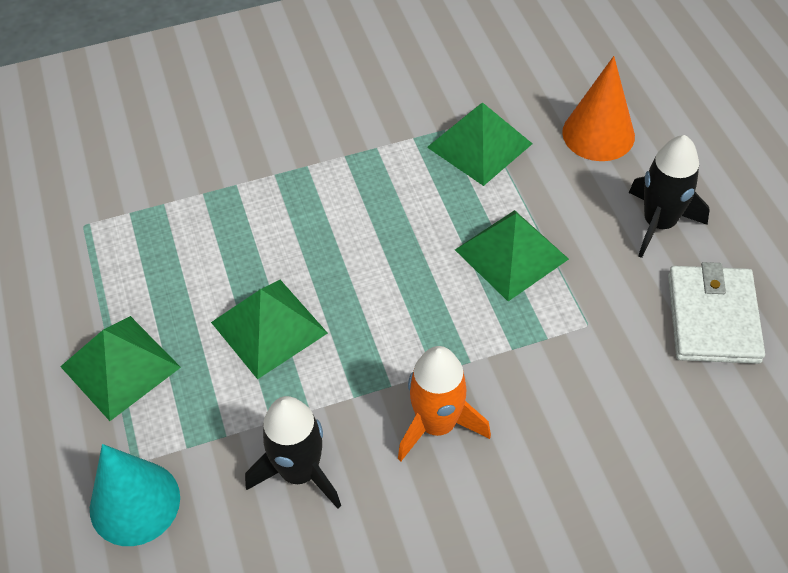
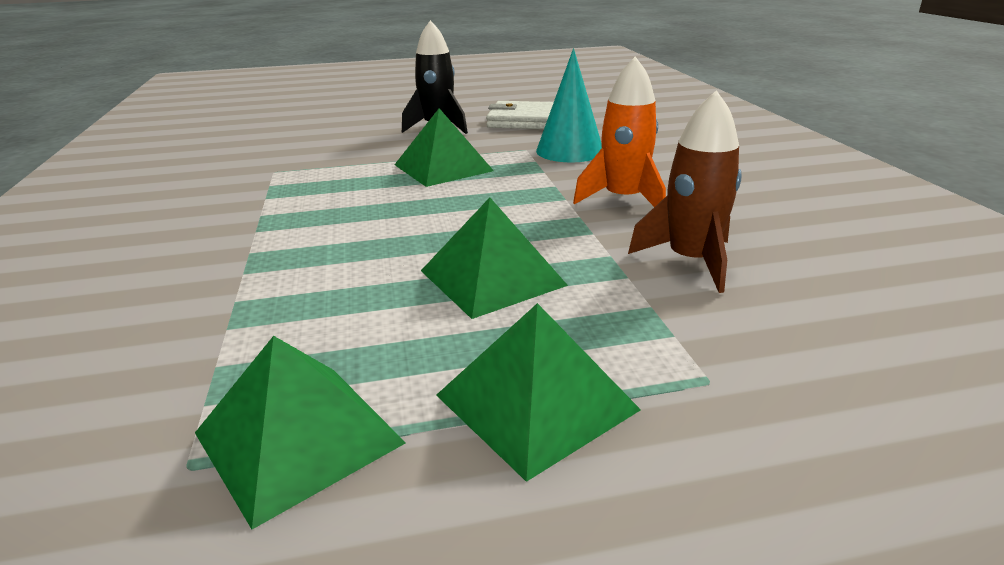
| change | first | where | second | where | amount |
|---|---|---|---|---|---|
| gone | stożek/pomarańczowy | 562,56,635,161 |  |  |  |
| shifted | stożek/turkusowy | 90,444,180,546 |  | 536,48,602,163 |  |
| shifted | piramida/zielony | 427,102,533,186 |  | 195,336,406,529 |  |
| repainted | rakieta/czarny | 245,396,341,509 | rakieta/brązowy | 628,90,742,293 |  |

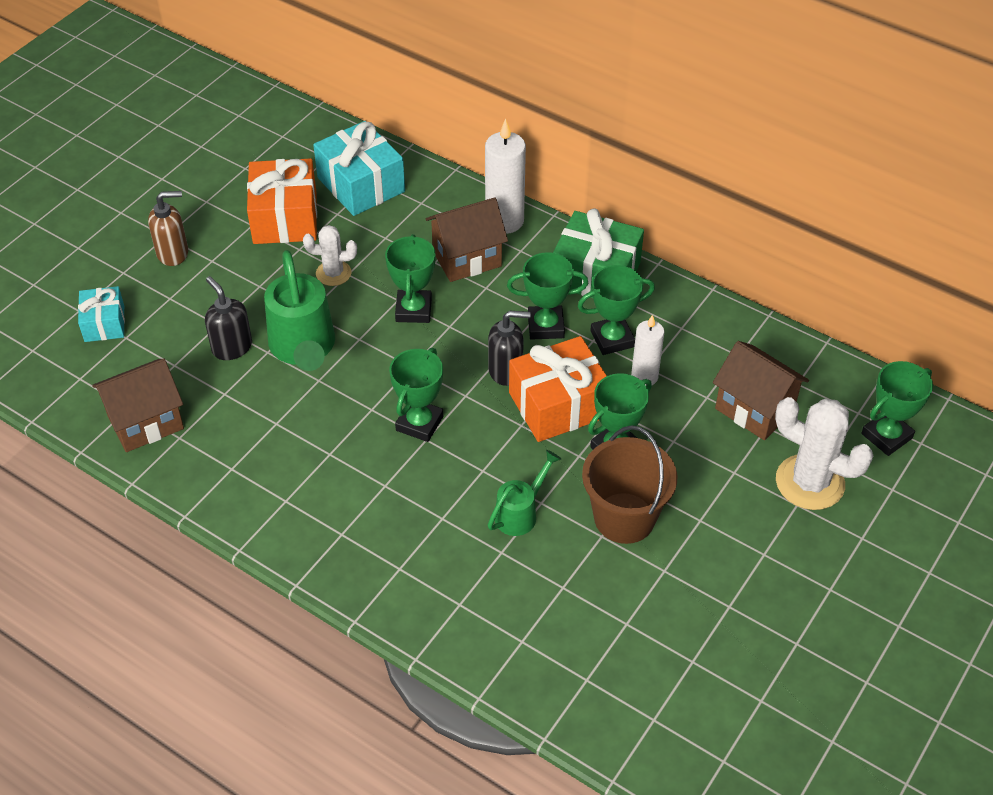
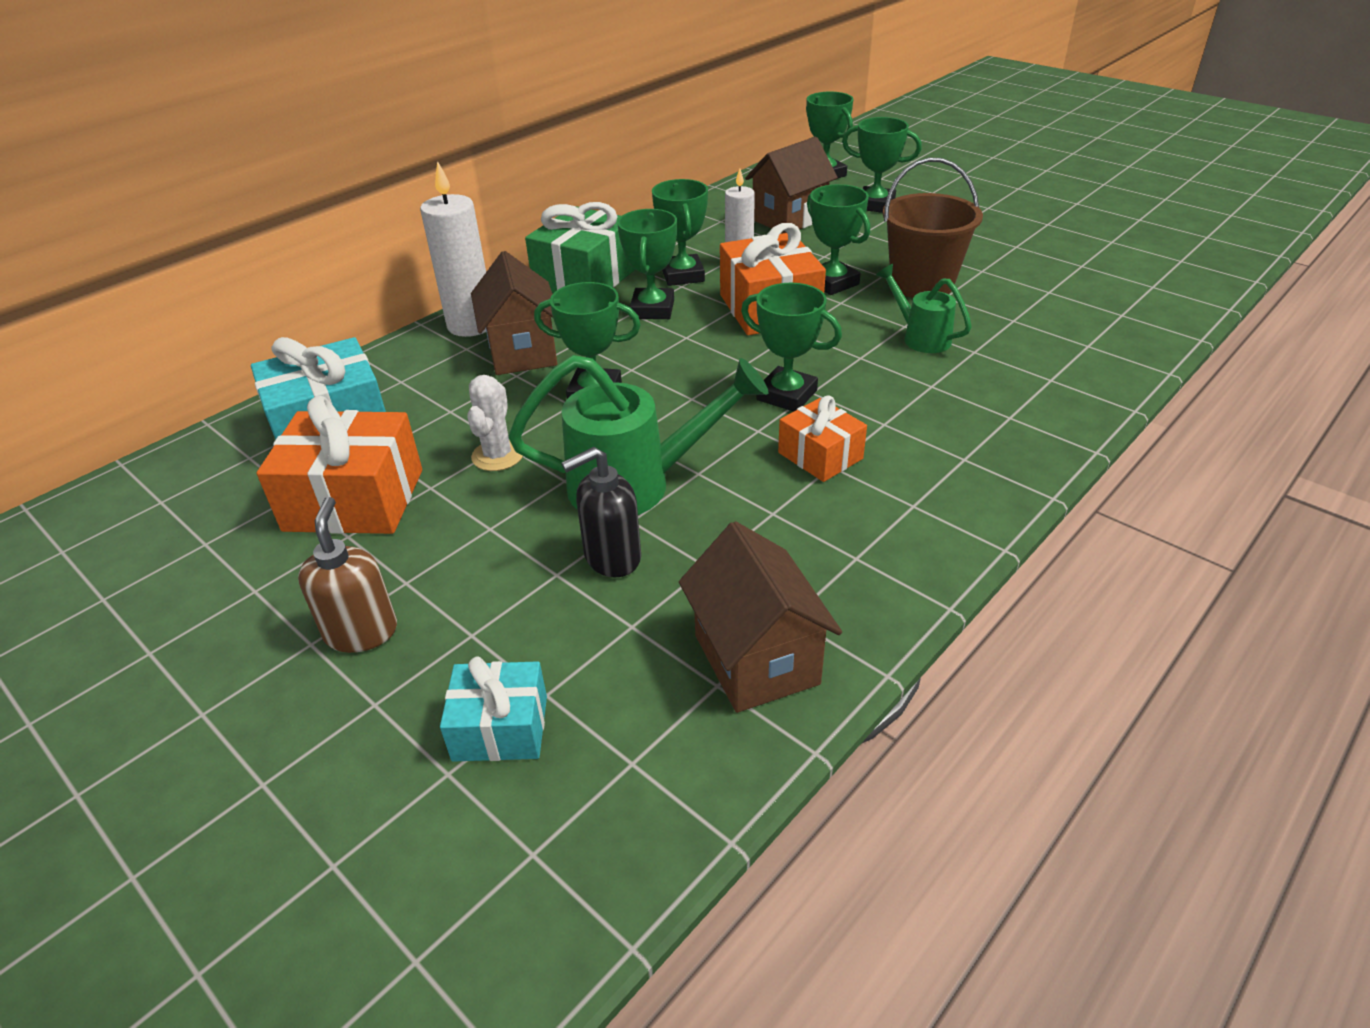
| change | first | where | second | where | amount |
|---|---|---|---|---|---|
| gone | dozownik mydła/czarny | 488,311,531,386 |  |  |  |
| new |  |  | prezent/pomarańczowy | 778,396,867,482 |  |
| swapped | kaktus/biały | 775,397,873,510 | puchar/zielony | 842,117,922,213 |  |

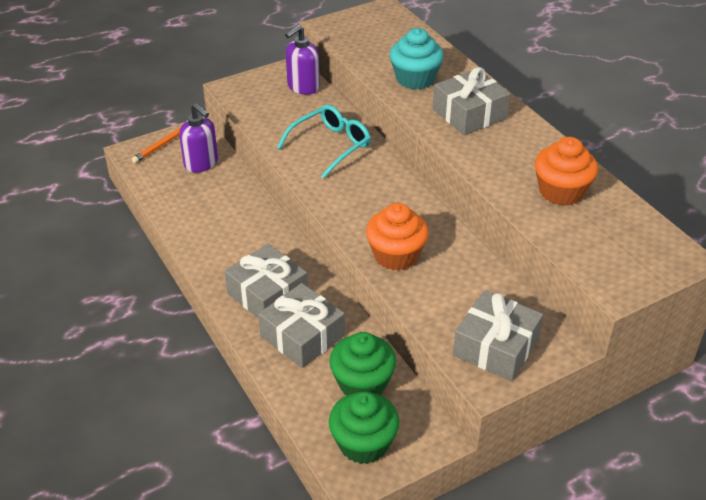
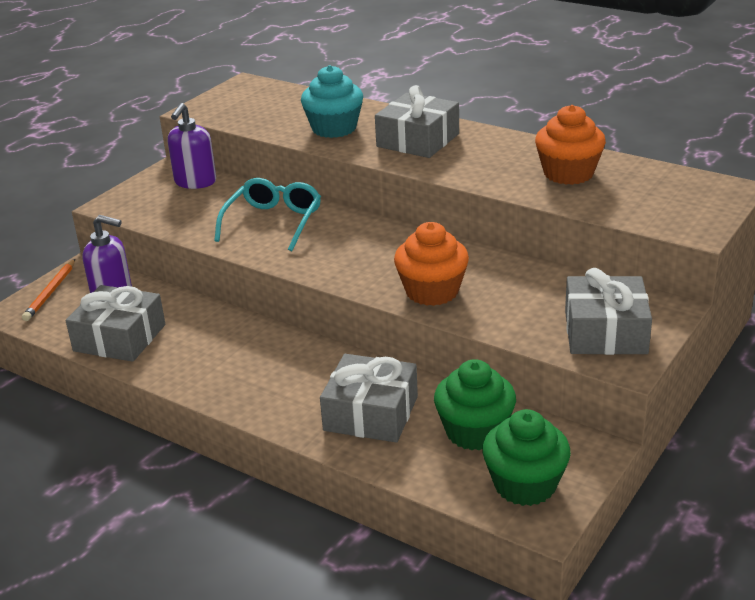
| change | first | where | second | where | amount |
|---|---|---|---|---|---|
| shifted | prezent/szary | 225,244,308,319 |  | 66,285,165,362 |  |

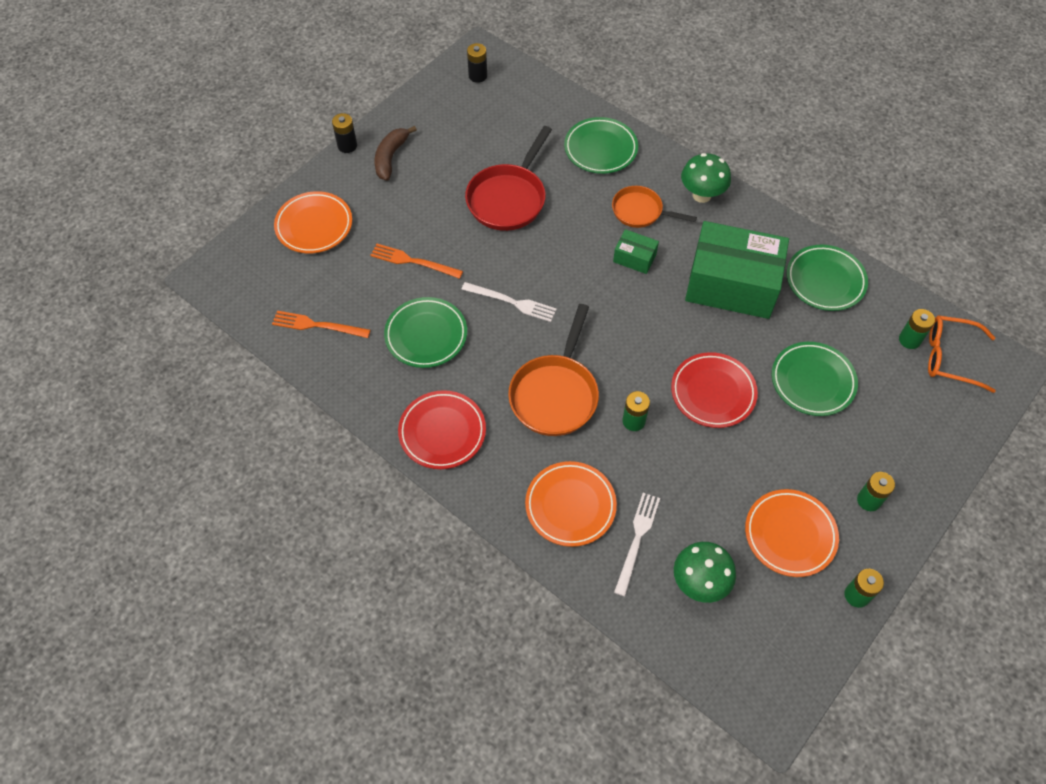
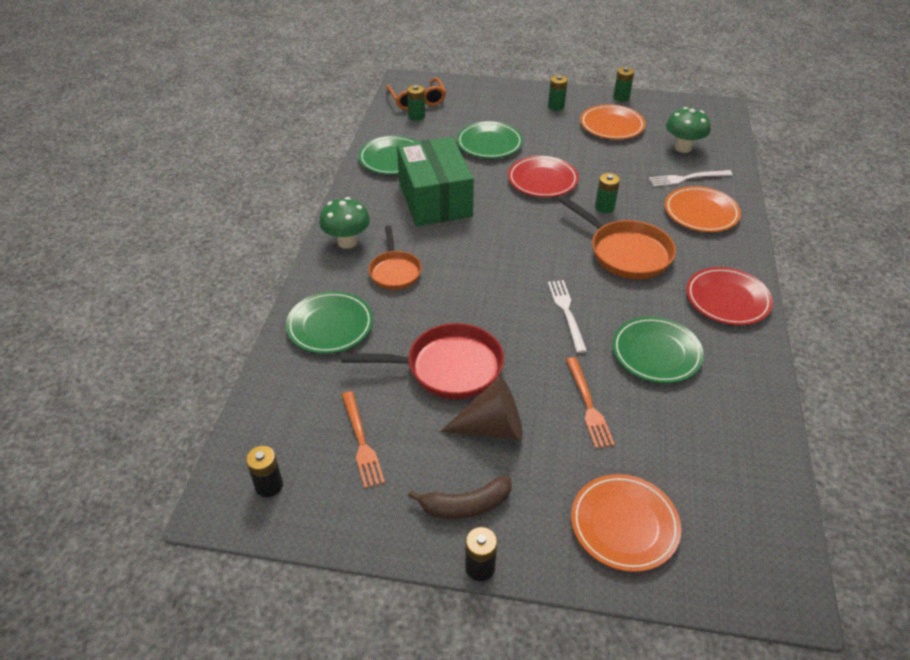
| change | first | where | second | where | amount |
|---|---|---|---|---|---|
| gone | pudełko/zielony | 613,229,659,274 |  |  |  |
| new |  |  | stożek/brązowy | 440,377,523,440 |  |
| shifted | widelec/pomarańczowy | 272,311,371,338 |  | 342,391,385,488 |  |
| rotated | patelnia/pomarańczowy | 508,304,599,436 |  | 558,195,676,279 | 60 degrees clockwise |

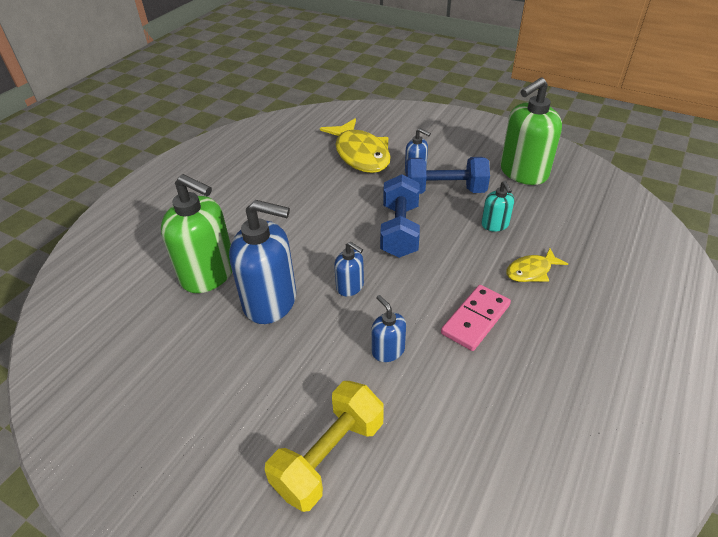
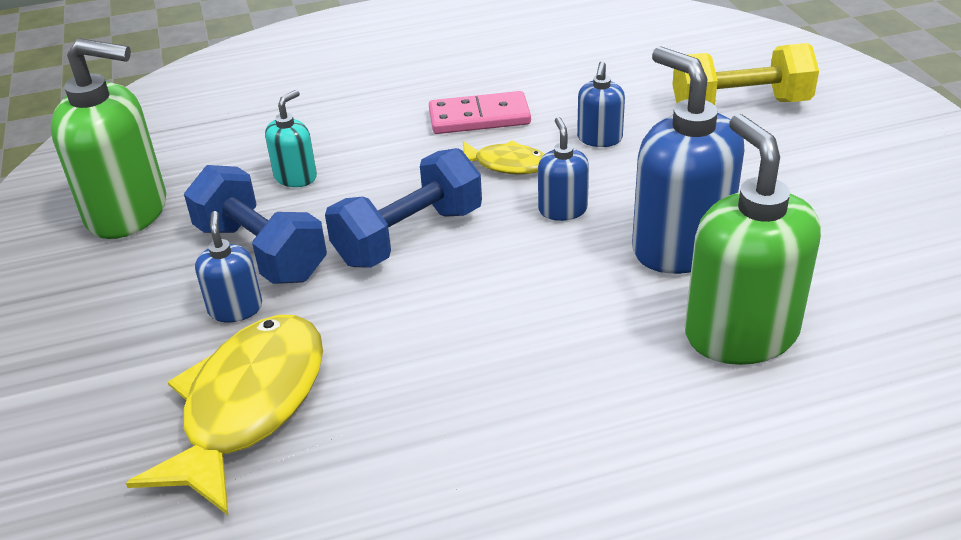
| change | first | where | second | where | amount |
|---|---|---|---|---|---|
| shifted | ryba/żółty | 506,248,568,282 |  | 463,140,545,174 |  |

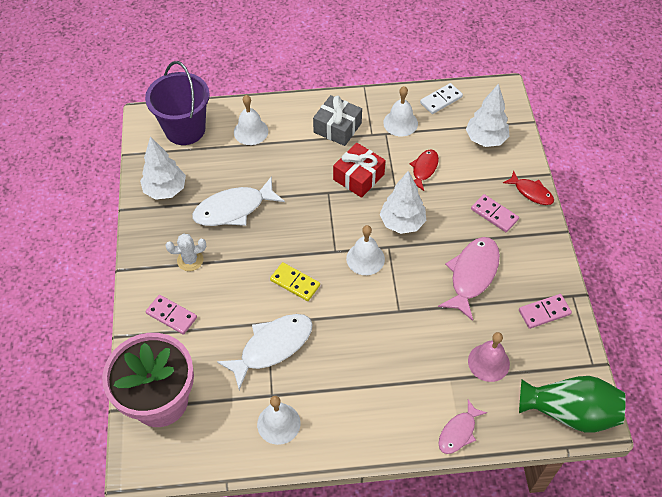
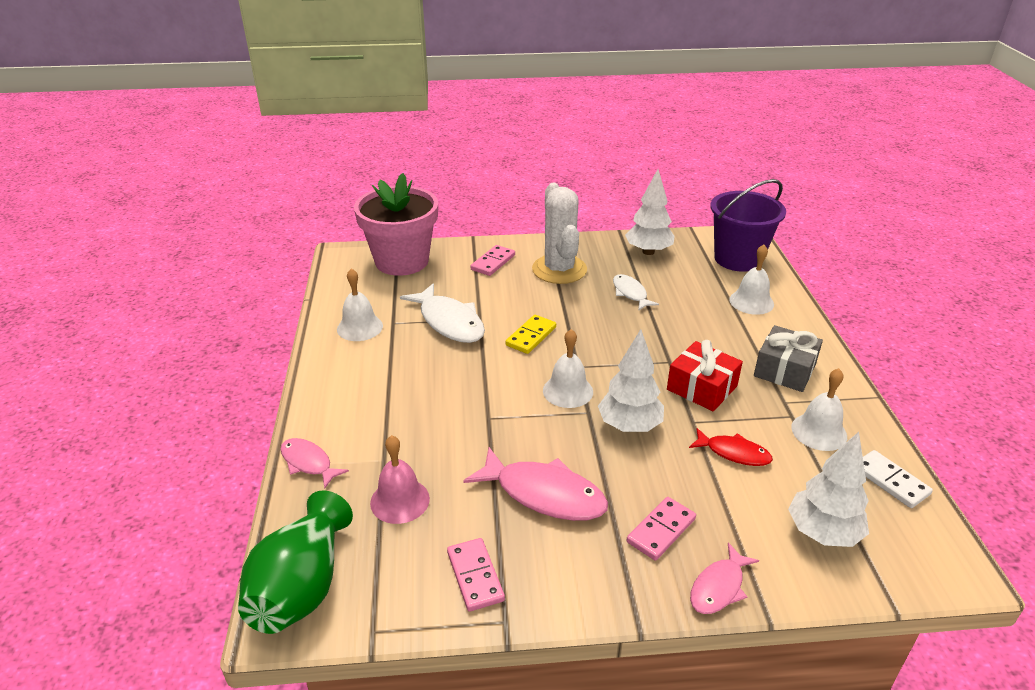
| change | first | where | second | where | amount |
|---|---|---|---|---|---|
| repainted | ryba/czerwony | 503,171,554,205 | ryba/różowy | 690,543,759,614 |  |
| scaled | kaktus/biały | 166,233,206,271 |  | 532,183,587,284 | x1.96 |
| scaled | ryba/biały | 192,176,285,226 |  | 613,274,659,311 | x0.59 |

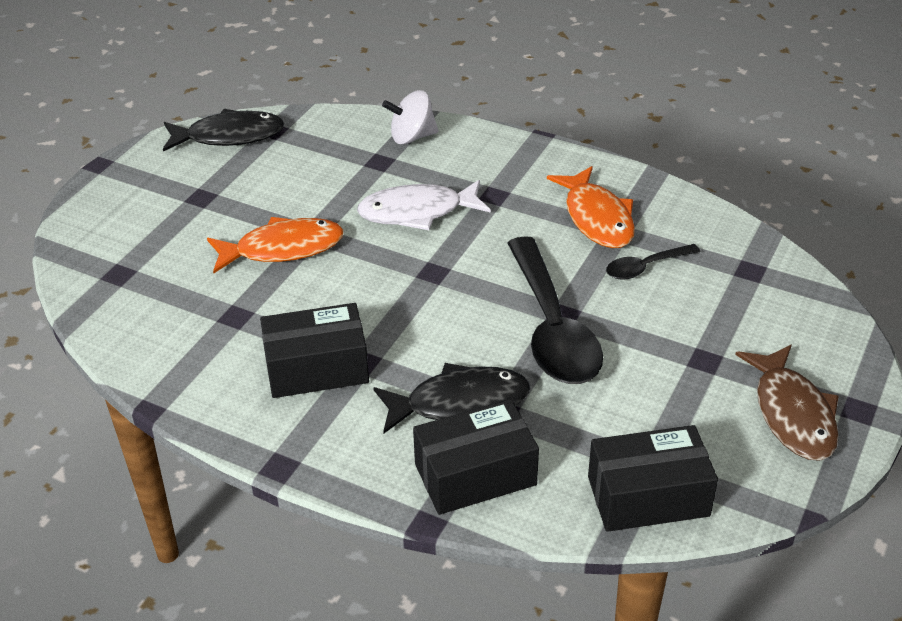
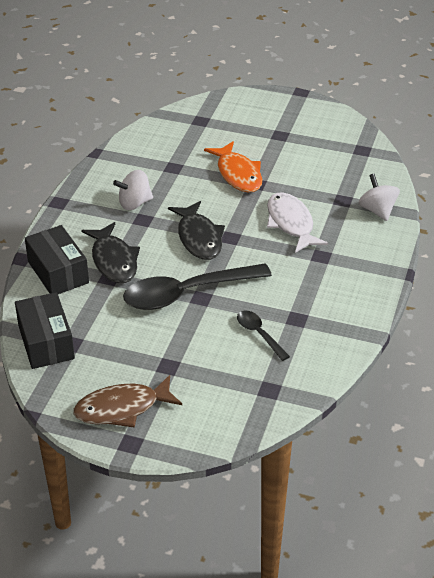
| change | first | where | second | where | amount |
|---|---|---|---|---|---|
| gone | ryba/pomarańczowy | 547,166,635,248 |  |  |  |
| shifted | ryba/czarny | 163,109,284,151 |  | 168,201,225,260 |  |
| swapped | pudełko/czarny | 260,303,369,398 | bączek/biały | 113,170,153,210 |  |

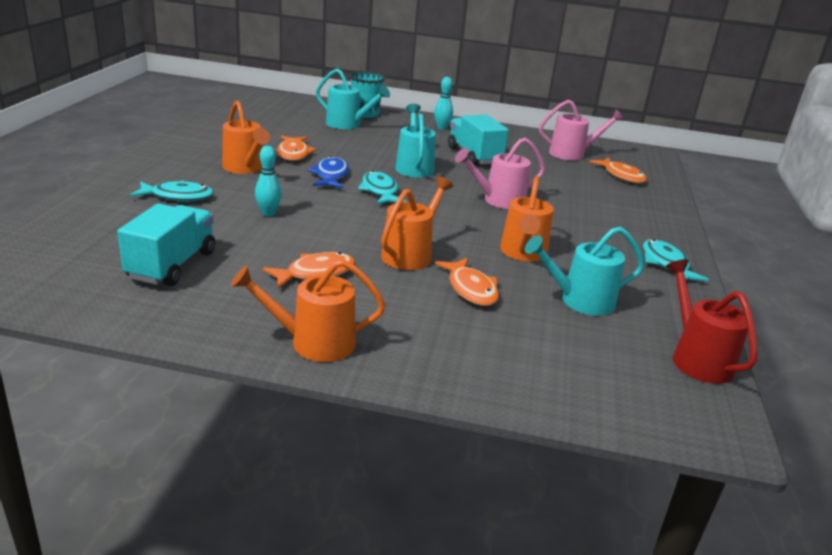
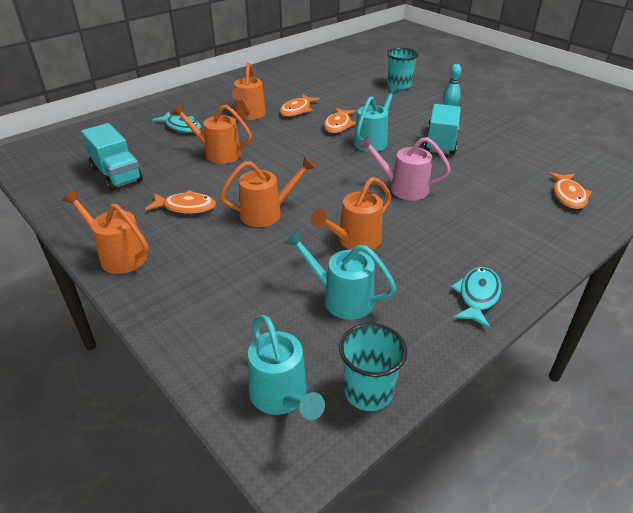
| change | first | where | second | where | amount |
|---|---|---|---|---|---|
| gone | ryba/niebieski | 308,156,349,188 |  |  |  |
| gone | ryba/turkusowy | 358,171,407,205 |  |  |  |
| gone | konewka/różowy | 539,100,624,160 |  |  |  |
| shifted | konewka/turkusowy | 316,69,390,129 |  | 248,315,325,420 |  |
| shifted | ryba/pomarańczowy | 435,258,499,306 |  | 324,108,356,133 |  |
| swapped | kręgiel/turkusowy | 255,146,282,216 | konewka/pomarańczowy | 172,104,252,164 |  |
| swapped | konewka/czerwony | 666,259,758,384 | szklanka/turkusowy | 339,323,408,411 |  |
| rotated | ciężarówka/turkusowy | 117,204,215,286 |  | 81,123,143,191 | 90 degrees clockwise |

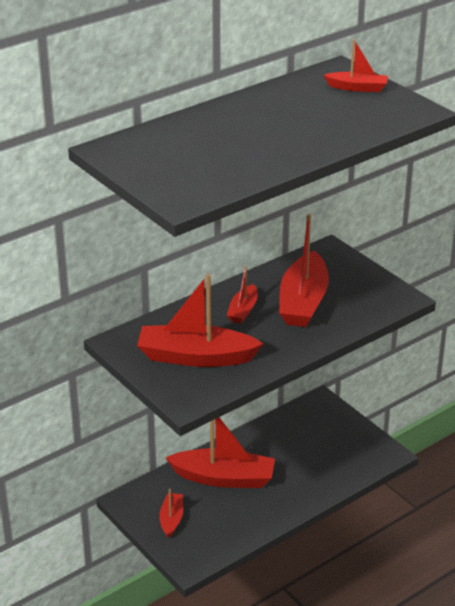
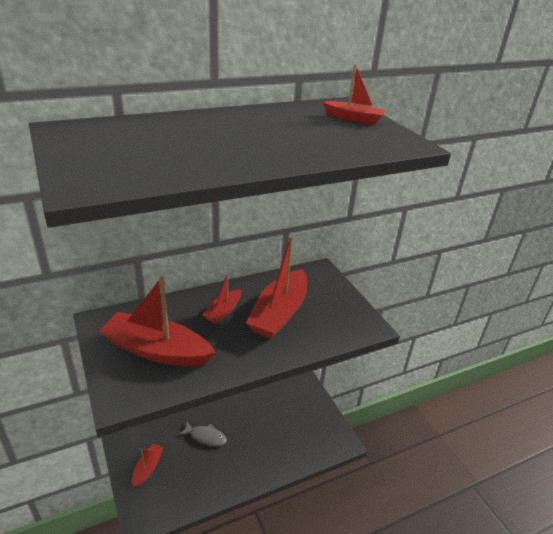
| change | first | where | second | where | amount |
|---|---|---|---|---|---|
| swapped | łódka/czerwony | 166,417,275,488 | ryba/szary | 179,422,227,446 |  |

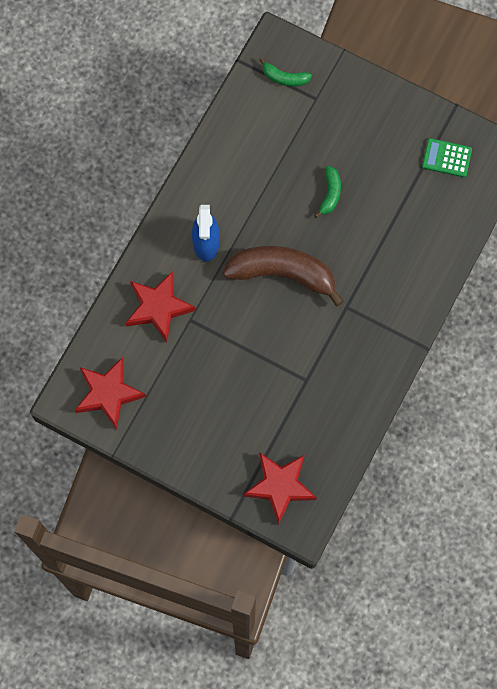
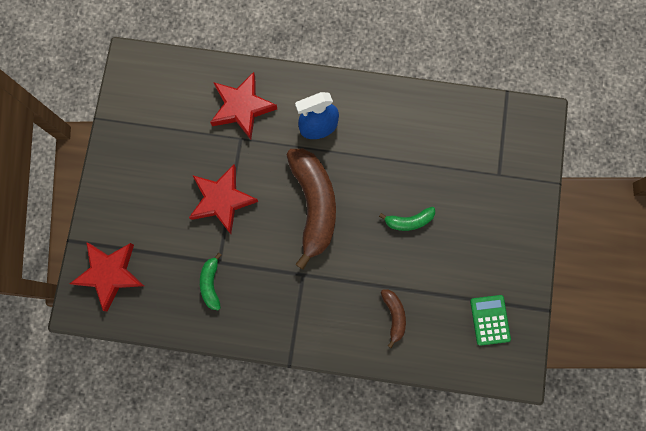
| change | first | where | second | where | amount |
|---|---|---|---|---|---|
| new |  |  | banan/brązowy | 381,290,406,348 |  |
| shifted | gwiazda/czerwony | 75,357,146,430 |  | 189,165,258,234 |  |
| shifted | banan/zielony | 259,58,312,87 |  | 200,252,222,311 |  |

